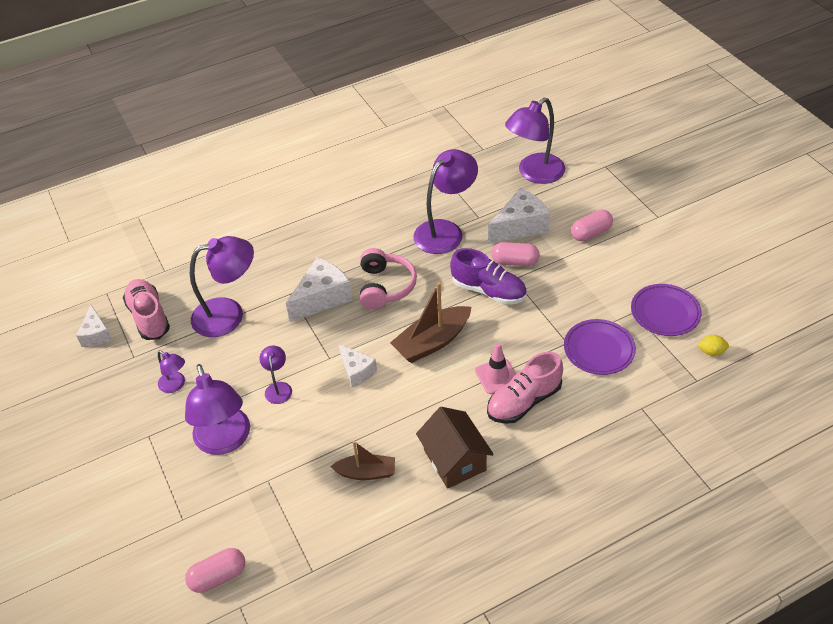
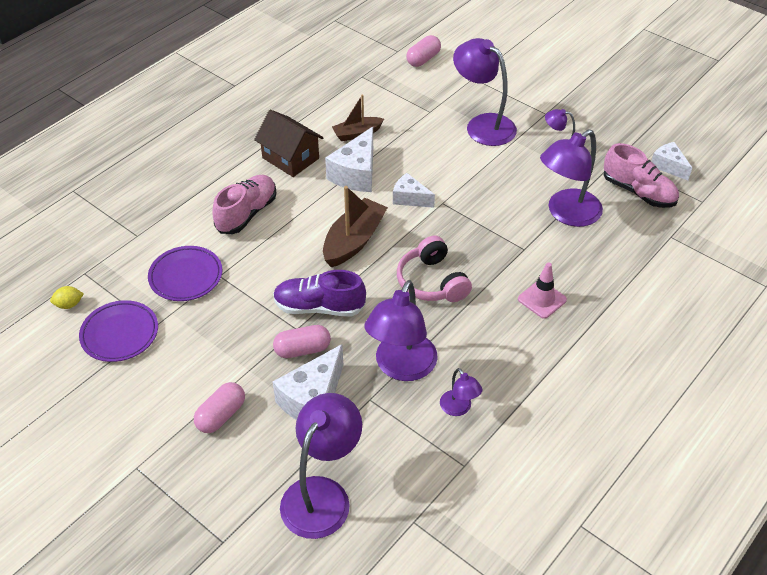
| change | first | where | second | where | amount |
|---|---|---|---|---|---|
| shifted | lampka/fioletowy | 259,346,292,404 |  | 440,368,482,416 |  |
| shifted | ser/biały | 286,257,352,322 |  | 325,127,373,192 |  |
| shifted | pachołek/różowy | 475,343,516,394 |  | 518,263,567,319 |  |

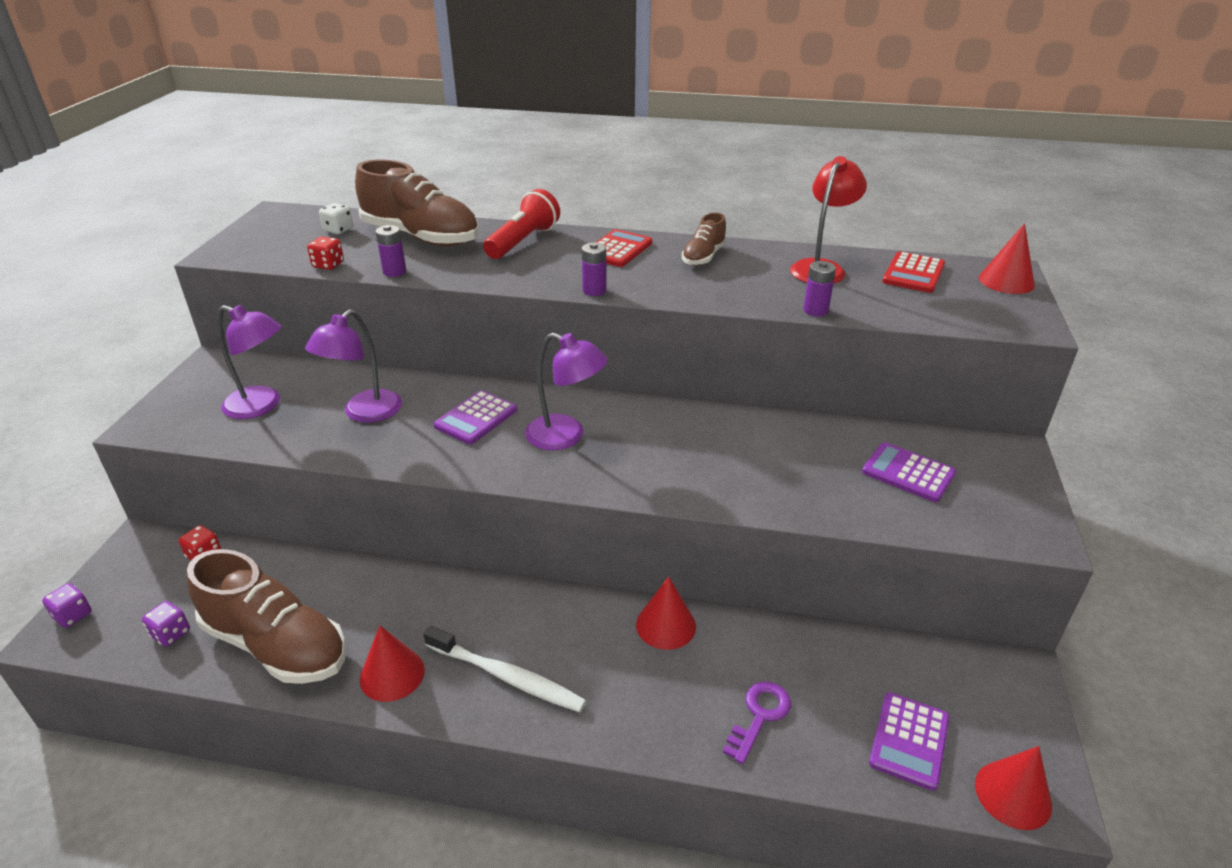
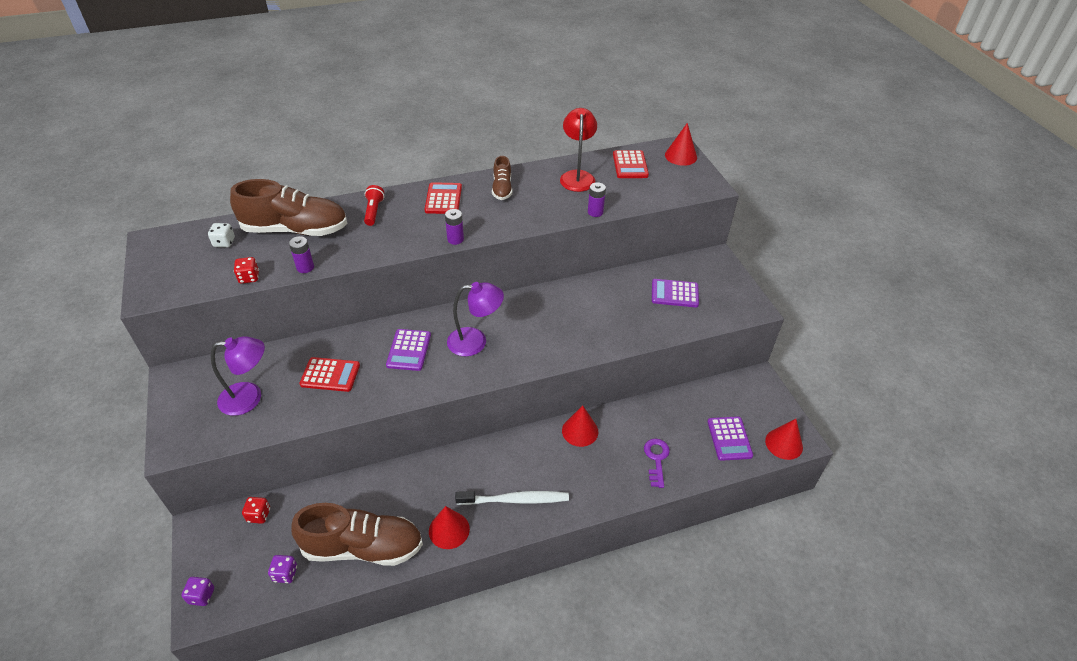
| change | first | where | second | where | amount |
|---|---|---|---|---|---|
| swapped | lampka/fioletowy | 305,310,402,423 | kalkulator/czerwony | 299,357,360,392 |  |
| scaled | latarka/czerwony | 483,189,560,259 |  | 364,185,384,226 | x0.63 |

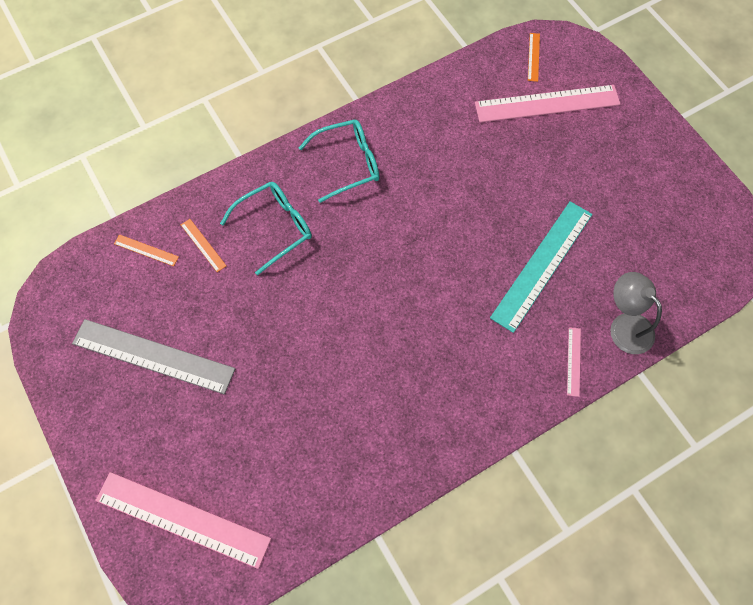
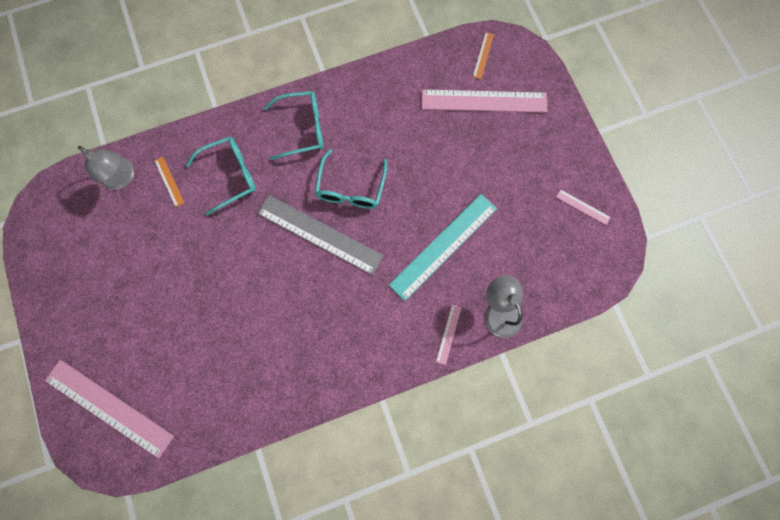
| change | first | where | second | where | amount |
|---|---|---|---|---|---|
| new |  |  | okulary/turkusowy | 315,149,387,209 |  |
| new |  |  | linijka/różowy | 556,189,611,225 |  |
| shifted | linijka/szary | 72,319,235,395 |  | 257,195,383,275 |  |
| swapped | linijka/pomarańczowy | 114,234,179,266 | lampka/szary | 78,146,134,190 |  |

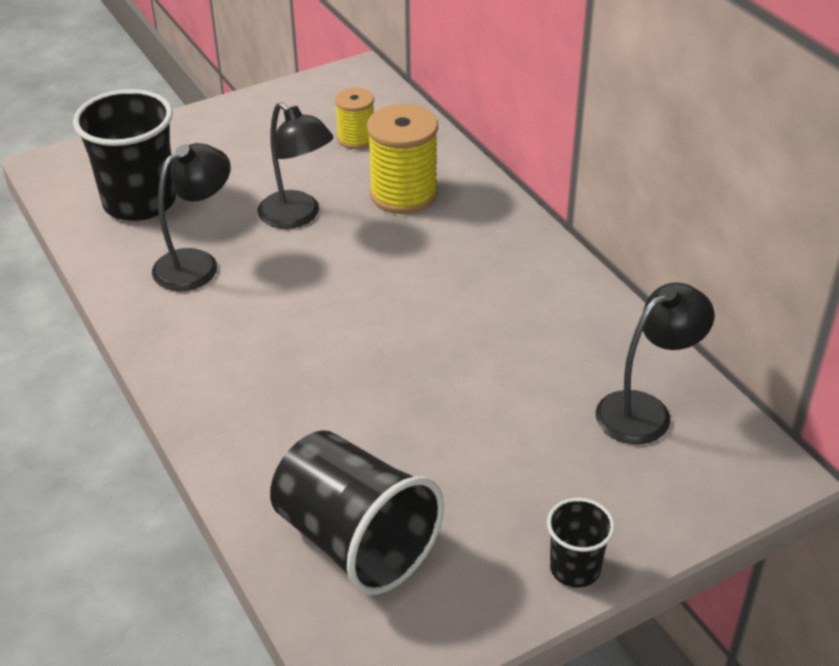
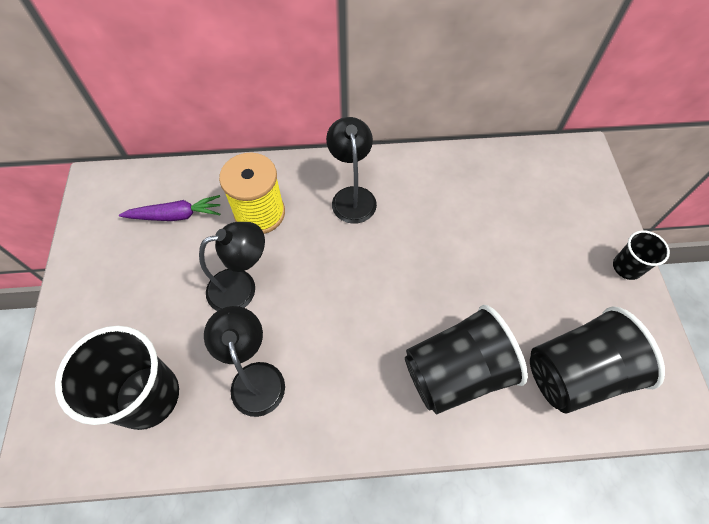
| change | first | where | second | where | amount |
|---|---|---|---|---|---|
| new |  |  | szklanka/czarny | 405,305,528,414 |  |
| shifted | lampka/czarny | 596,283,714,444 |  | 326,117,377,224 |  |
| swapped | szpulka/żółty | 335,88,374,149 | marchewka/fioletowy | 119,195,221,221 |  |

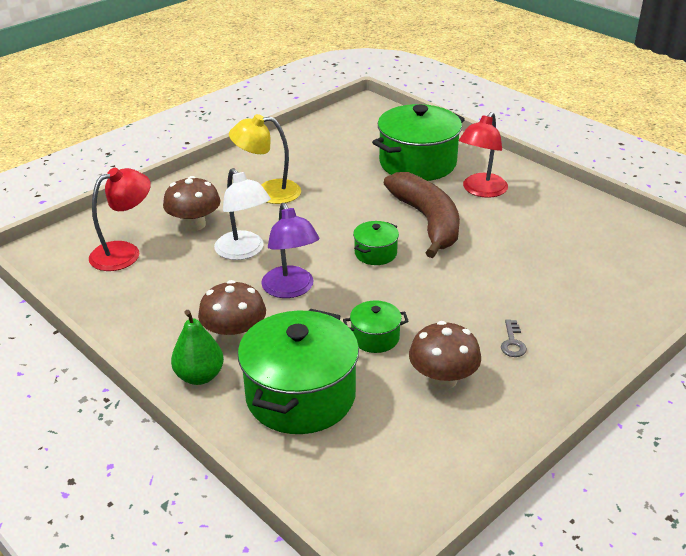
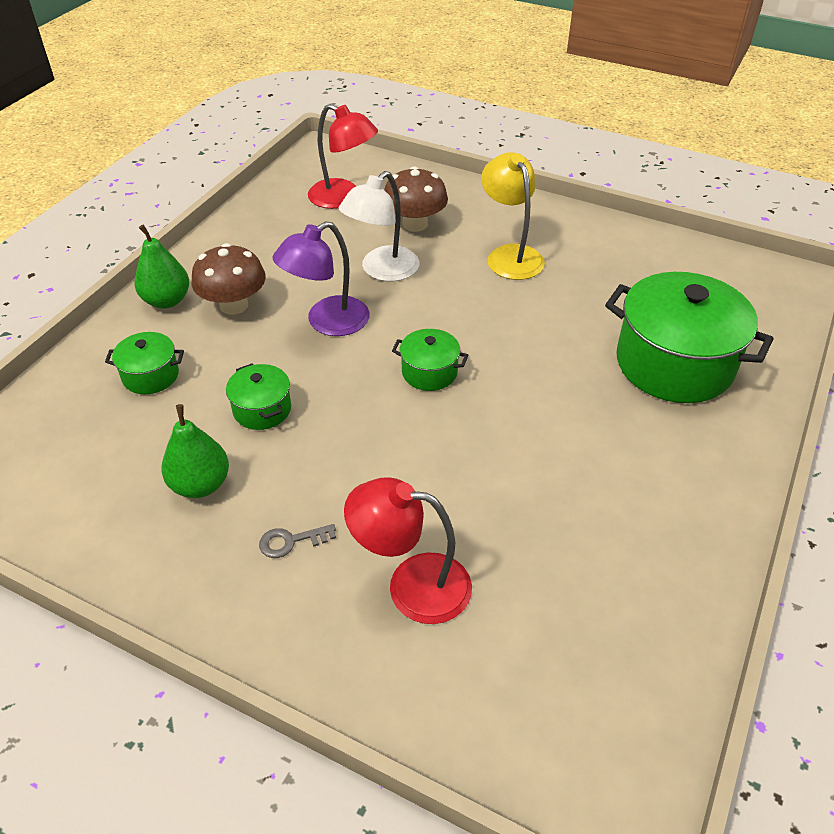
| change | first | where | second | where | amount |
|---|---|---|---|---|---|
| gone | banan/brązowy | 384,172,460,258 |  |  |  |
| shifted | lampka/czerwony | 459,112,508,198 |  | 344,477,472,624 |  |
| swapped | grzyb/brązowy | 409,321,481,390 | gruszka/zielony | 162,404,229,498 |  |
| scaled | garnek/zielony | 238,309,359,434 |  | 105,332,184,394 | x0.47 |

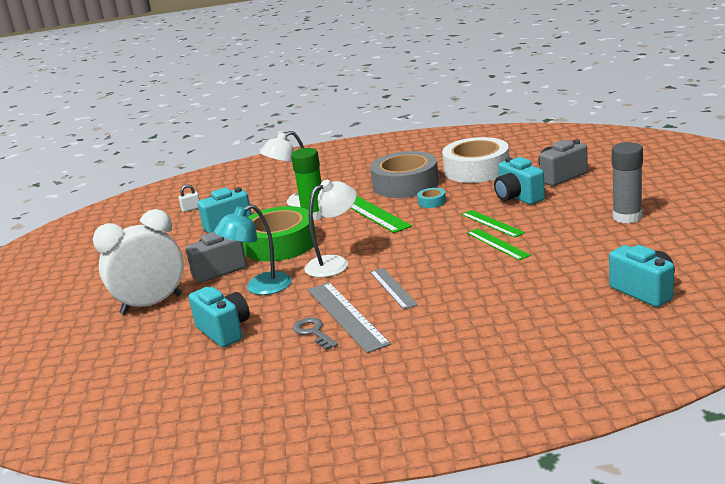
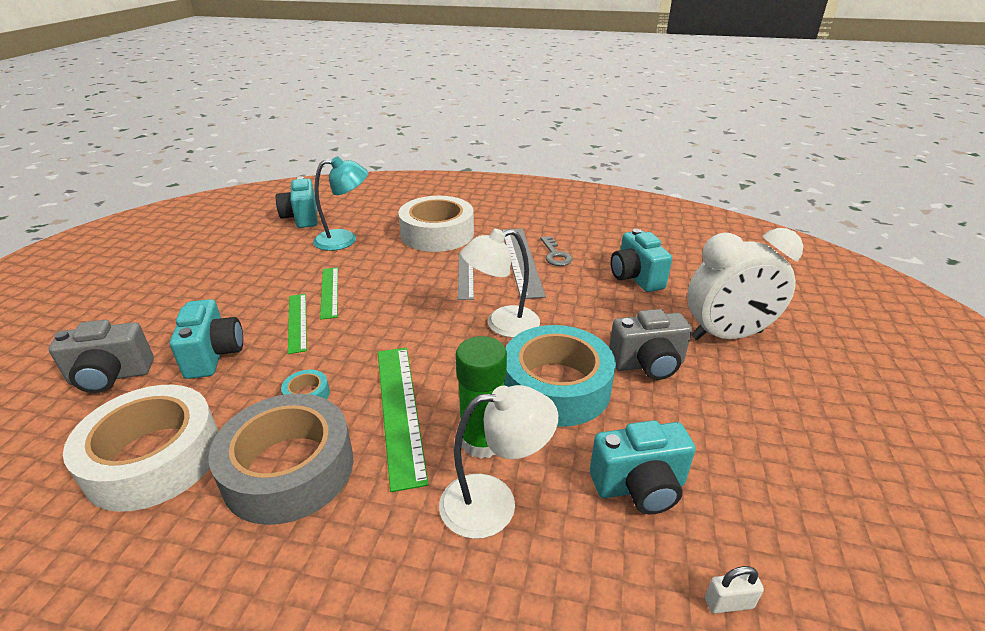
| change | first | where | second | where | amount |
|---|---|---|---|---|---|
| gone | klej w sztyfcie/szary | 612,142,643,224 |  |  |  |
| new |  |  | taśma klejąca/biały | 398,196,474,252 |  |
| shifted | lampka/turkusowy | 214,204,292,295 |  | 313,156,368,251 |  |
| repainted | taśma klejąca/zielony | 242,206,316,262 | taśma klejąca/turkusowy | 505,325,616,427 |  |

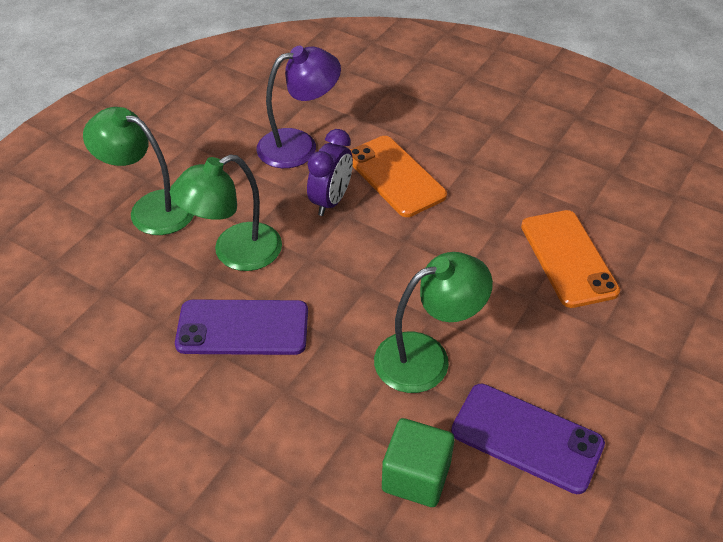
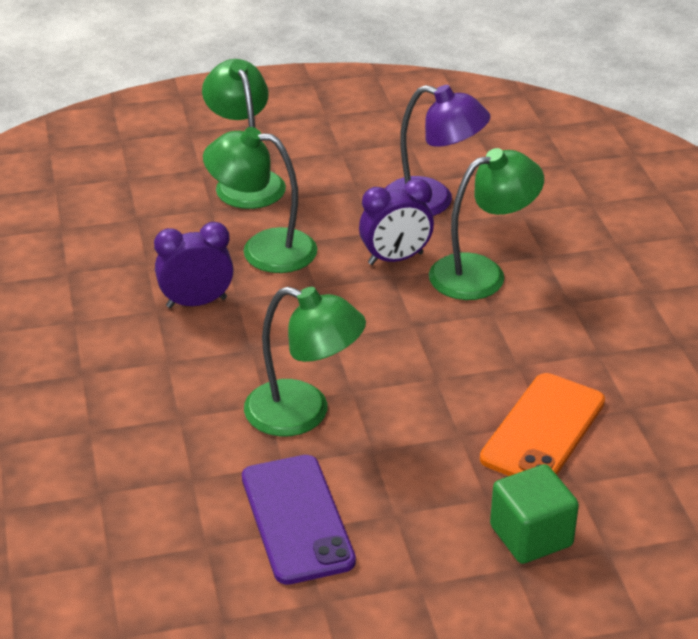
| change | first | where | second | where | amount |
|---|---|---|---|---|---|
| shifted | sześcian/zielony | 382,418,455,507 |  | 490,464,579,564 |  |
| swapped | telefon/fioletowy | 175,299,308,355 | budzik/fioletowy | 154,222,234,308 |  |
| swapped | telefon/pomarańczowy | 350,136,447,217 | lampka/zielony | 429,148,544,300 |  |

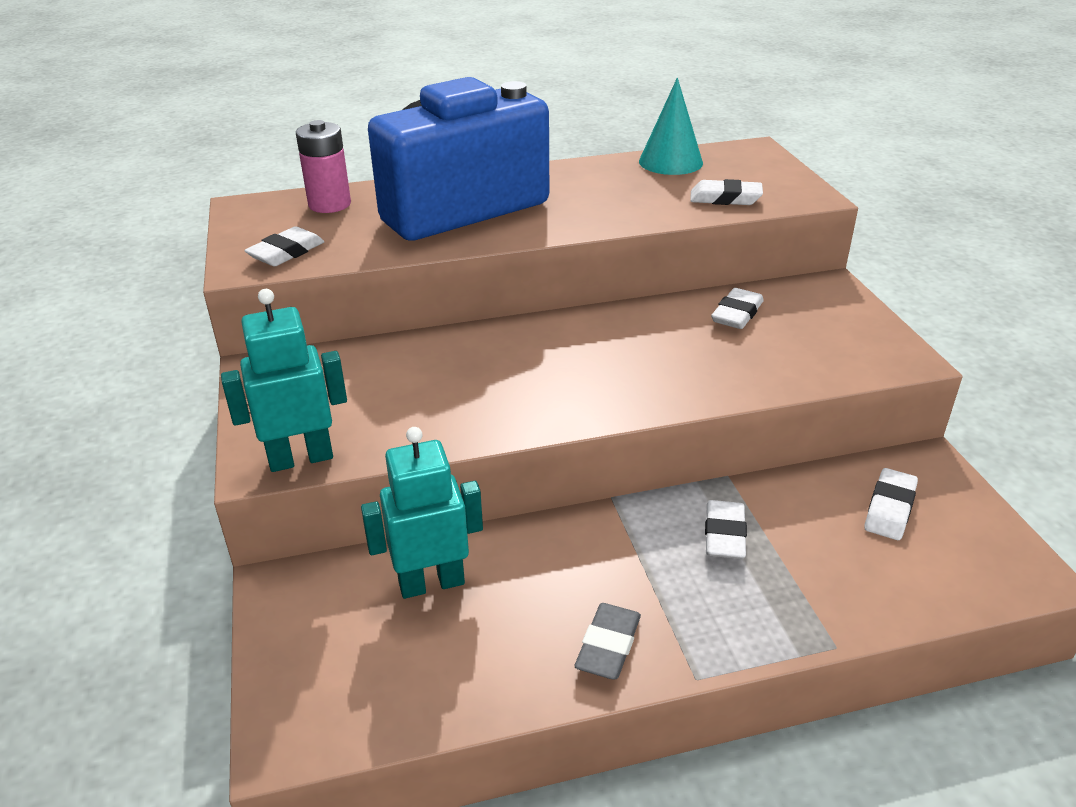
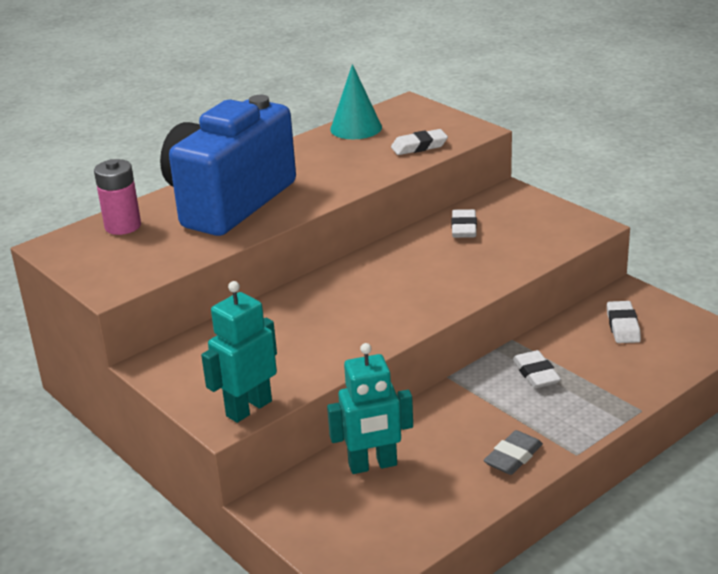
| change | first | where | second | where | amount |
|---|---|---|---|---|---|
| gone | gumka do mazania/biały | 244,226,324,266 |  |  |  |
| rotated | robot/turkusowy | 361,427,483,599 |  | 327,343,413,474 | 150 degrees counterclockwise |
| rotated | gumka do mazania/szary | 575,603,641,679 |  | 484,430,543,475 | 45 degrees clockwise |

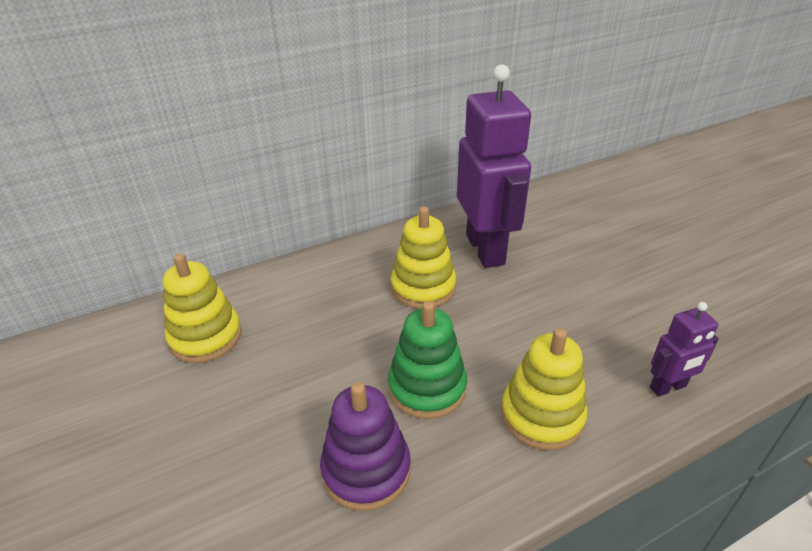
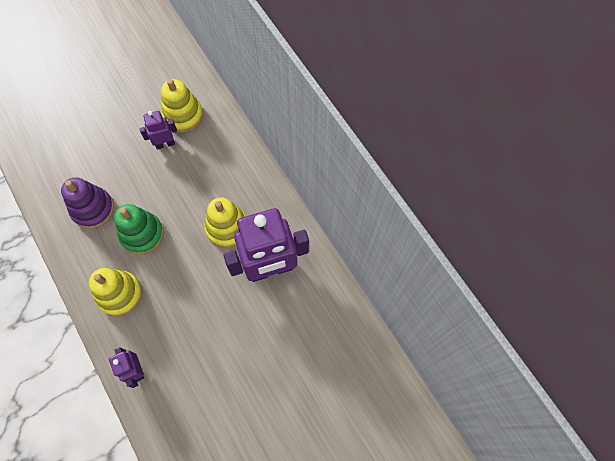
| change | first | where | second | where | amount |
|---|---|---|---|---|---|
| new |  |  | robot/fioletowy | 139,111,177,150 |  |

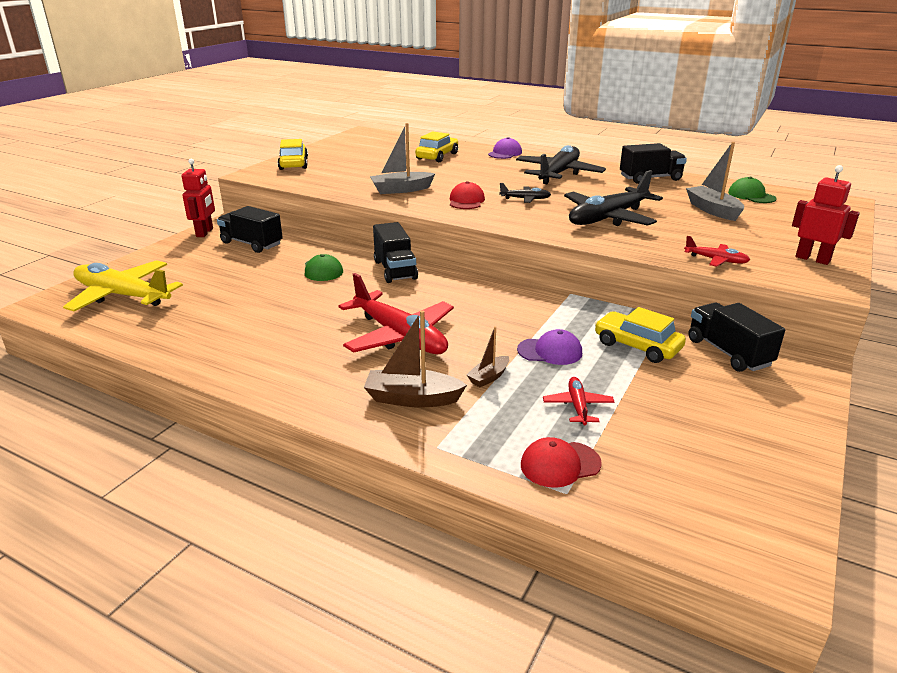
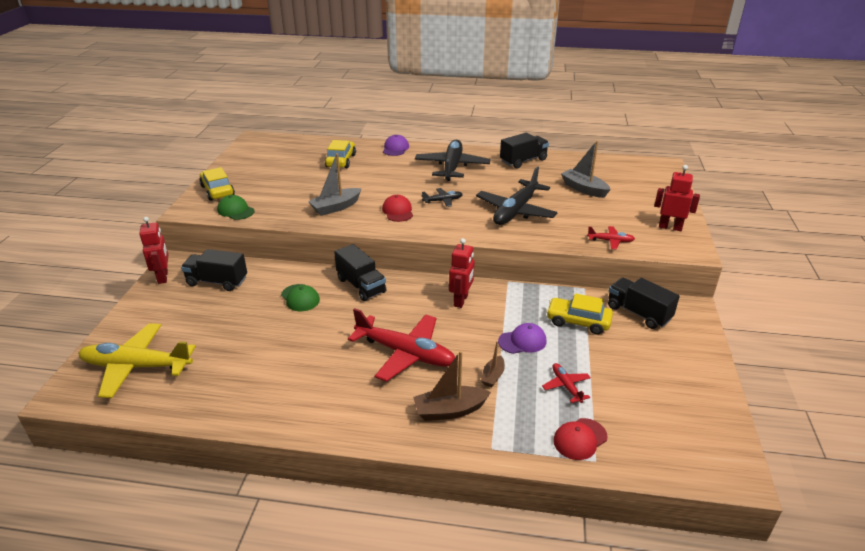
| change | first | where | second | where | amount |
|---|---|---|---|---|---|
| new |  |  | robot/czerwony | 449,238,475,308 |  |
| shifted | czapka/zielony | 728,177,777,203 |  | 217,195,255,220 |  |

